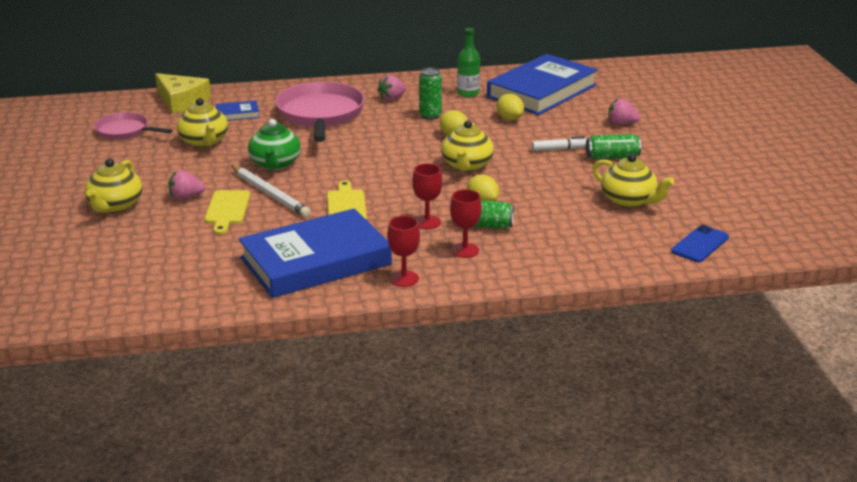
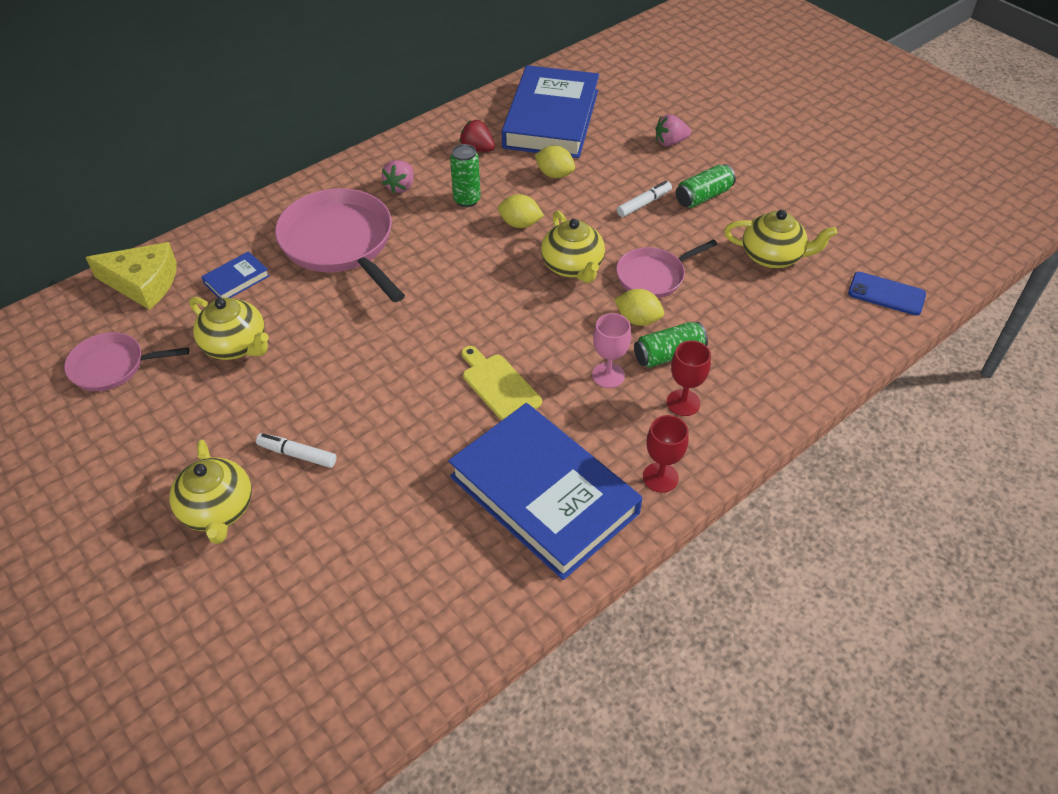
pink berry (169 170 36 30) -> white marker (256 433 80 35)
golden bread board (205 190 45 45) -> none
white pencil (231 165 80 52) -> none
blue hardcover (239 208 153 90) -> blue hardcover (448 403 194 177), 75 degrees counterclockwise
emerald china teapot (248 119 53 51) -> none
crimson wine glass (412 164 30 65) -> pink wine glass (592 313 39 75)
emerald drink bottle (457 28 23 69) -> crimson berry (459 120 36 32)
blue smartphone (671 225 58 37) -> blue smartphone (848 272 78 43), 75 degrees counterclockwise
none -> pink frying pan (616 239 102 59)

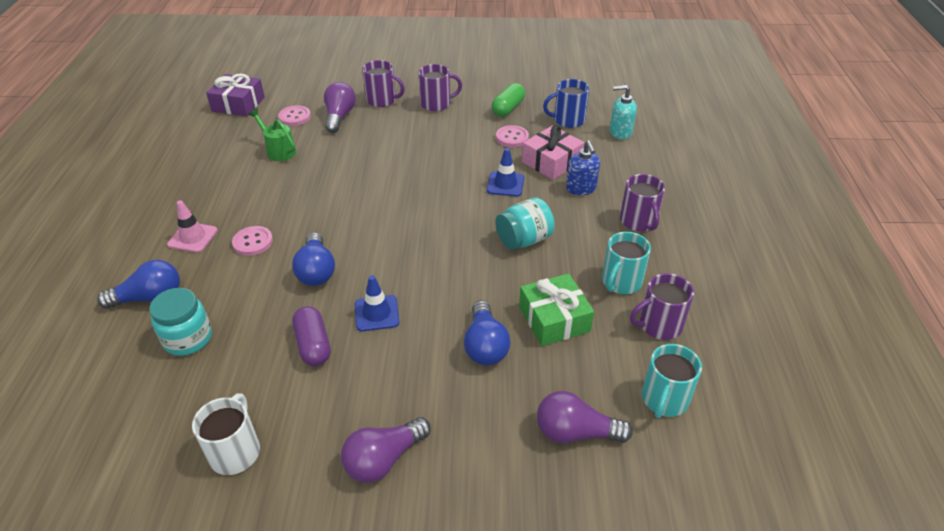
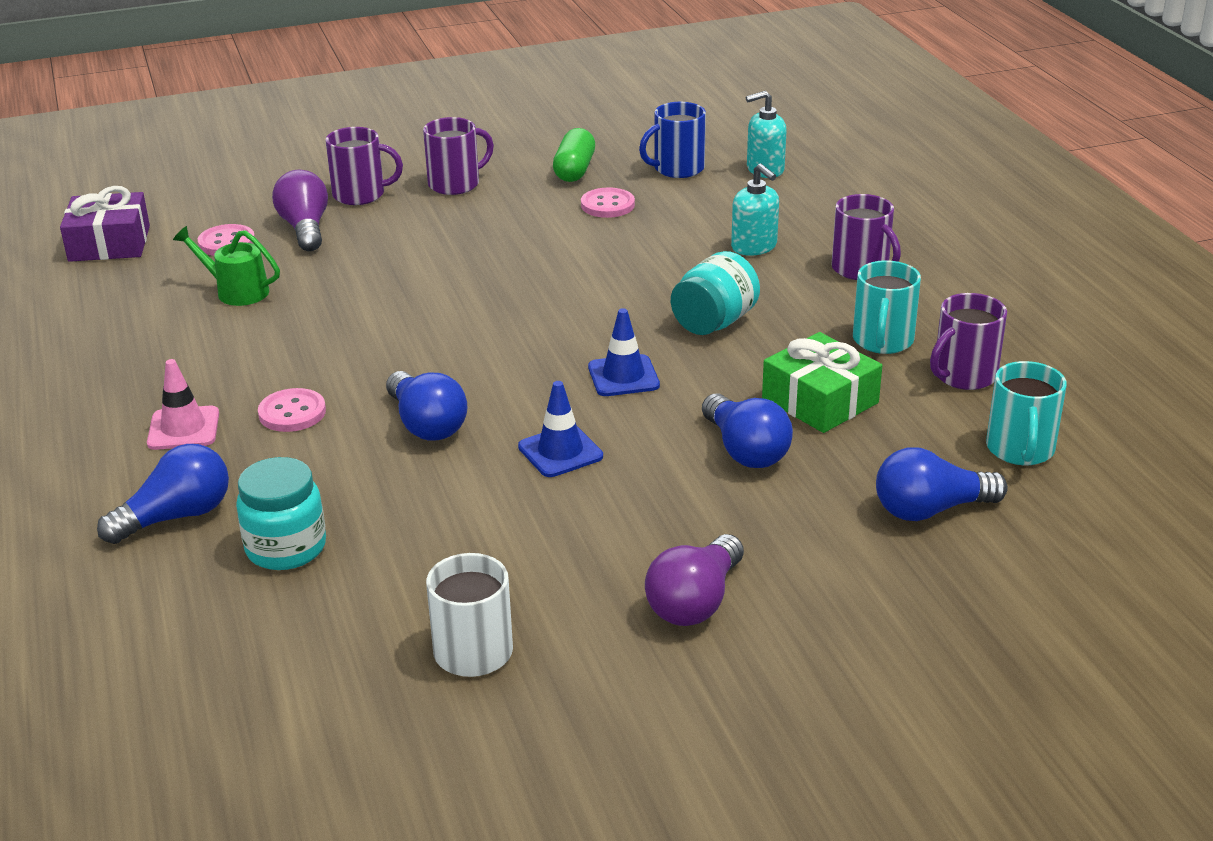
royal purple pill shape (292 306 39 60) -> none
blue safety cone (487 148 37 49) -> blue safety cone (588 308 72 88), relocated
pink wrapped gift (522 125 62 55) -> none
royal purple lightbulb (537 391 96 52) -> blue lightbulb (876 447 132 74)
blue soap pump (566 140 34 55) -> aqua soap pump (731 163 48 93)

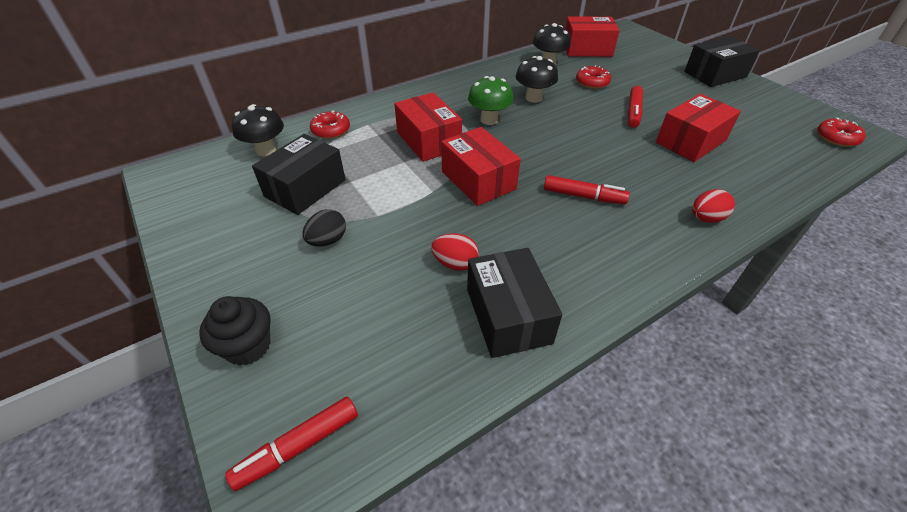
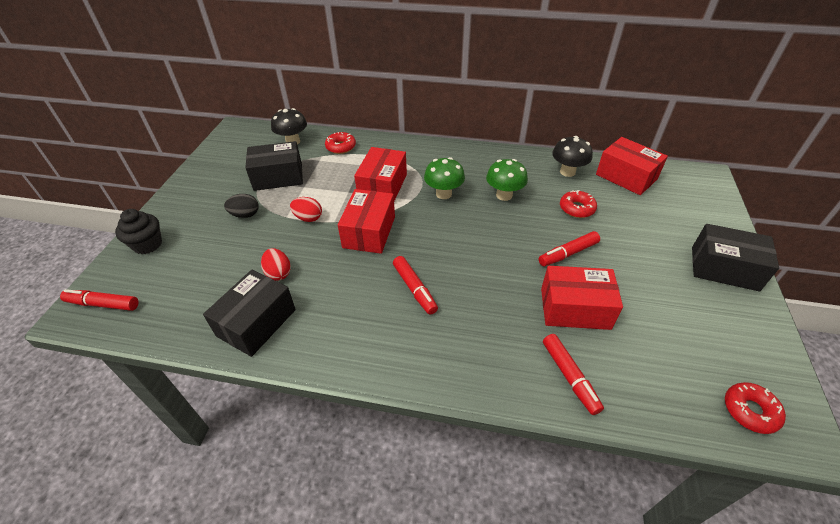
black fungus (516 56 42 47) -> emerald fungus (486 159 42 42)
crimson toy egg (692 189 43 34) -> crimson toy egg (290 197 32 25), relocated
none -> crimson marker (543 334 61 81)

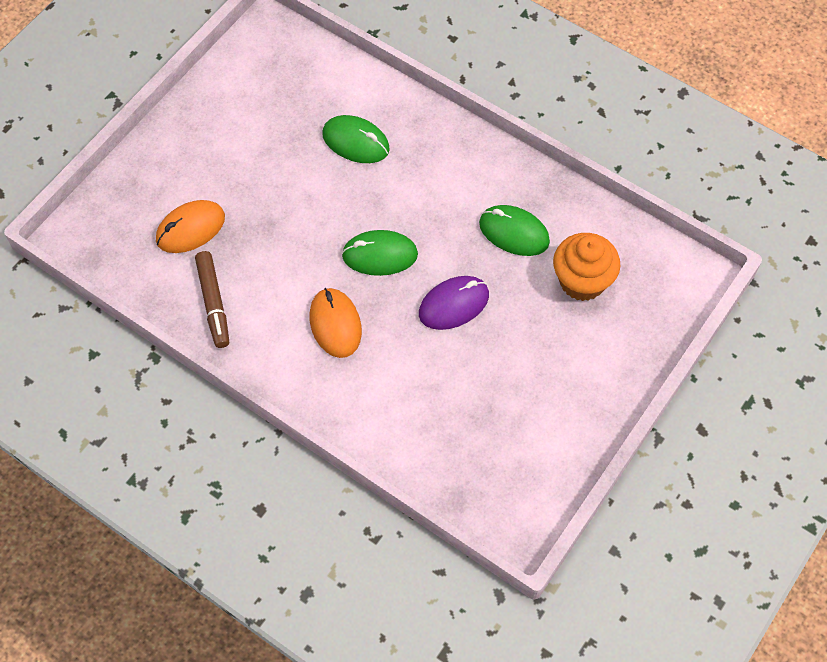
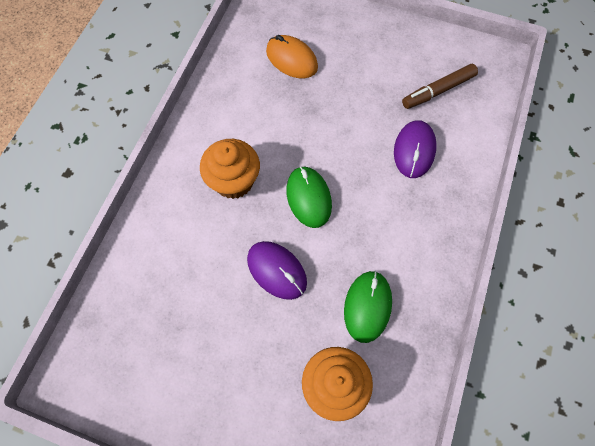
dark brown marker (195 251 34 97) -> dark brown marker (402 64 76 45), relocated
bright orange PC mouse (310 288 52 70) -> bright orange fairy cake (200 139 60 60)
emerald PC mouse (322 115 68 48) -> royal purple PC mouse (394 120 43 58)

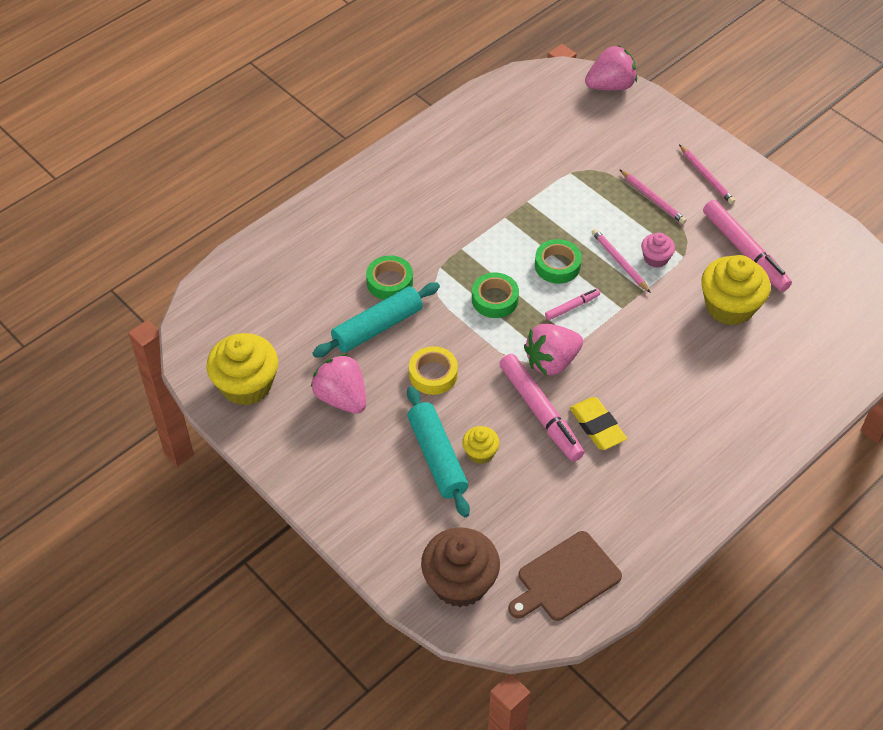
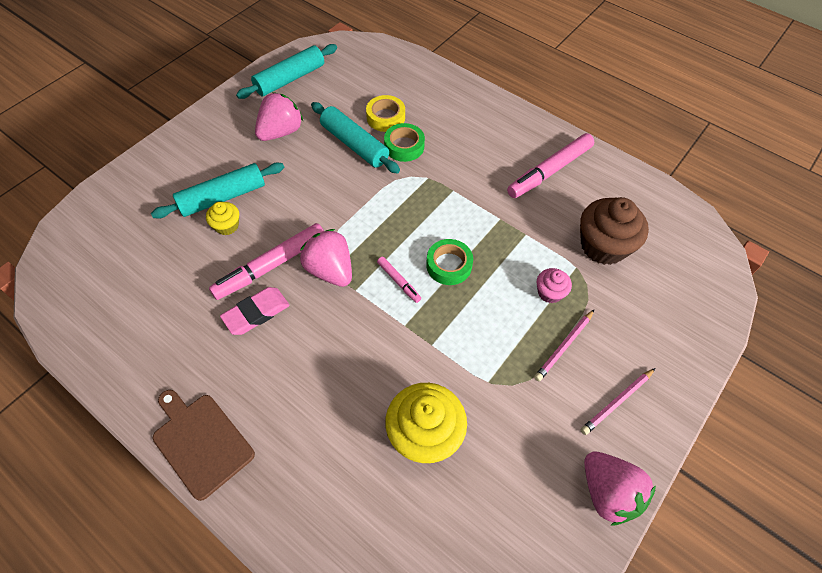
golden fairy cake (206 333 72 73) -> aqua pastry roller (236 44 101 55)
golden roll of tape (409 346 49 49) -> golden roll of tape (366 95 39 37), relocated
dark brown fairy cake (421 527 79 80) -> dark brown fairy cake (580 197 69 68), relocated
emerald roll of tape (472 272 47 46) -> none
dark brown bread board (509 531 113 90) -> dark brown bread board (153 390 102 111), relocated
golden gum eraser (570 397 57 53) -> pink gum eraser (220 287 70 48)
pink berry (585 45 52 45) -> pink berry (584 451 72 74), relocated
pink pencil (592 228 59 65) -> none
pink fairy cake (641 233 34 35) -> pink fairy cake (537 268 35 35), relocated
pink marker (703 200 89 92) -> pink marker (507 133 87 65), relocated

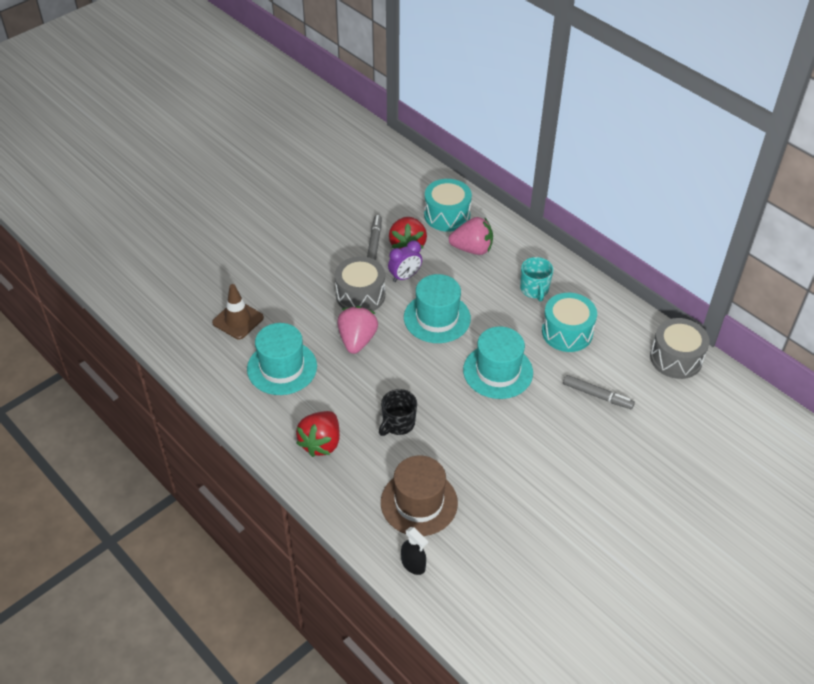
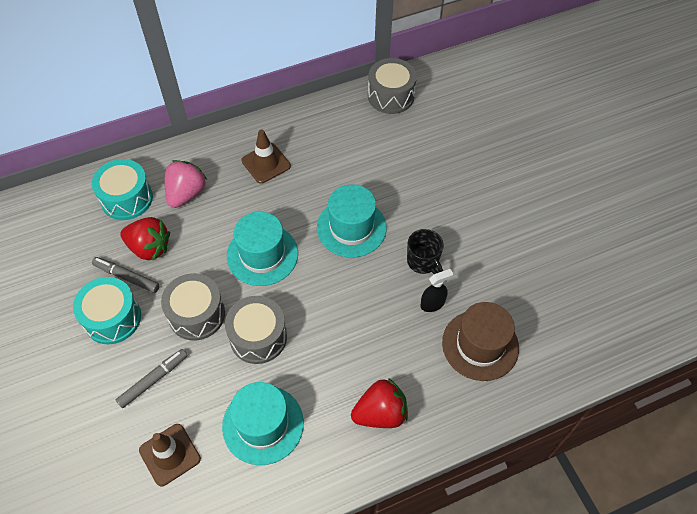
crimson berry (296 411 44 46) -> crimson berry (351 378 57 50), 60 degrees counterclockwise
pink berry (337 306 41 48) -> grey snare drum (225 296 62 68)
black mug (379 389 38 47) -> black mug (407 229 37 45), relocated
royal purple clock (388 240 34 42) -> none
black spray cleaner (401 527 27 48) -> black spray cleaner (420 269 33 43), relocated
aqua mug (520 257 34 44) -> dark brown safety cone (241 129 50 55)
aqua snare drum (542 293 55 59) -> aqua snare drum (73 277 68 67), relocated
grey marker (563 375 72 34) -> grey marker (116 349 72 59), relocated

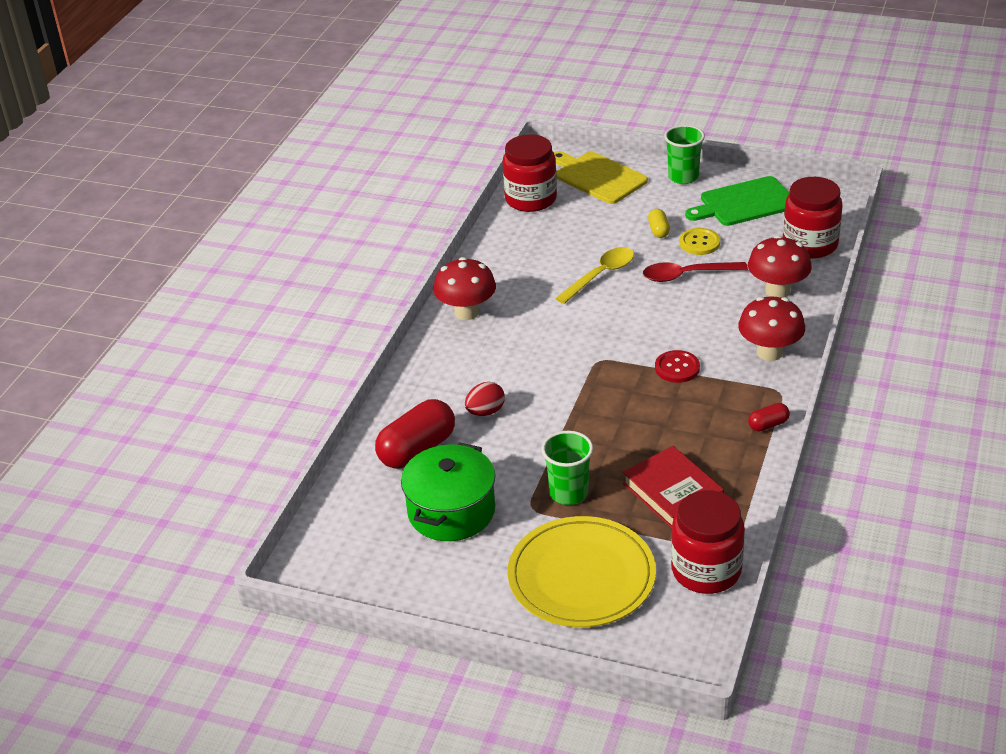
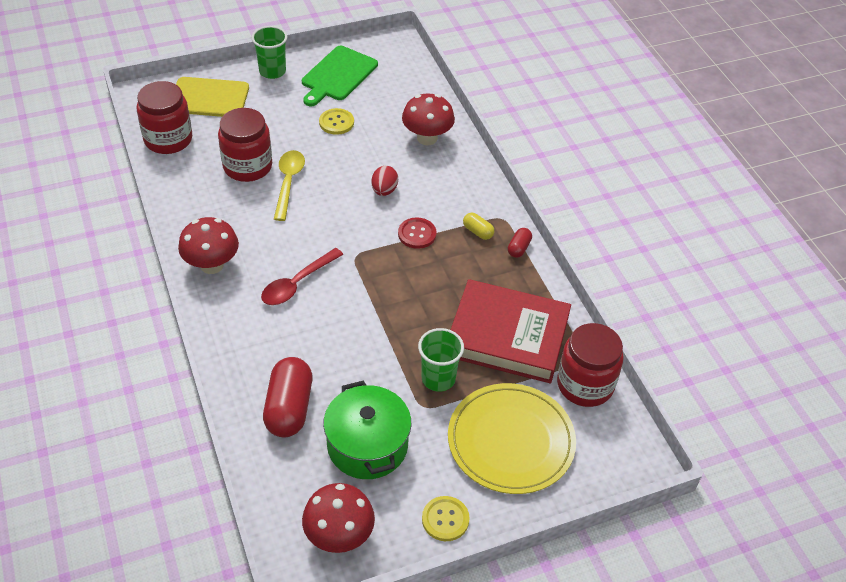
crimson toy egg (465 382 40 34) -> crimson toy egg (371 166 27 30), relocated
crimson hardcover (623 446 101 82) -> crimson hardcover (451 279 120 104), x1.58
crimson teaspoon (643 262 105 20) -> crimson teaspoon (261 248 82 57), relocated
golden pill shape (648 209 22 29) -> golden pill shape (463 213 31 27), relocated
crimson fungus (738 297 67 64) -> crimson fungus (302 483 73 70), relocated
crimson jar (783 177 60 82) -> crimson jar (218 108 54 74), relocated
none -> golden sewing button (422 496 48 45)

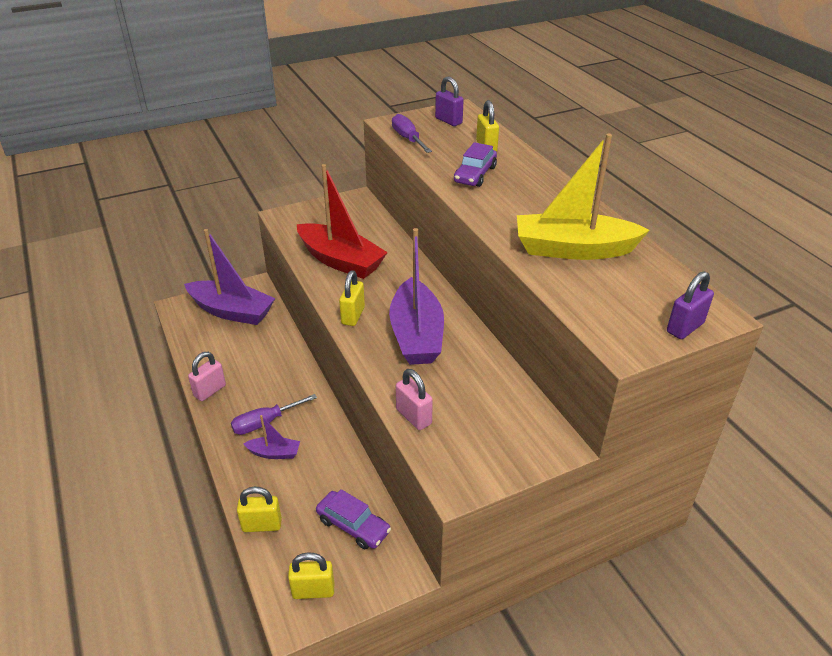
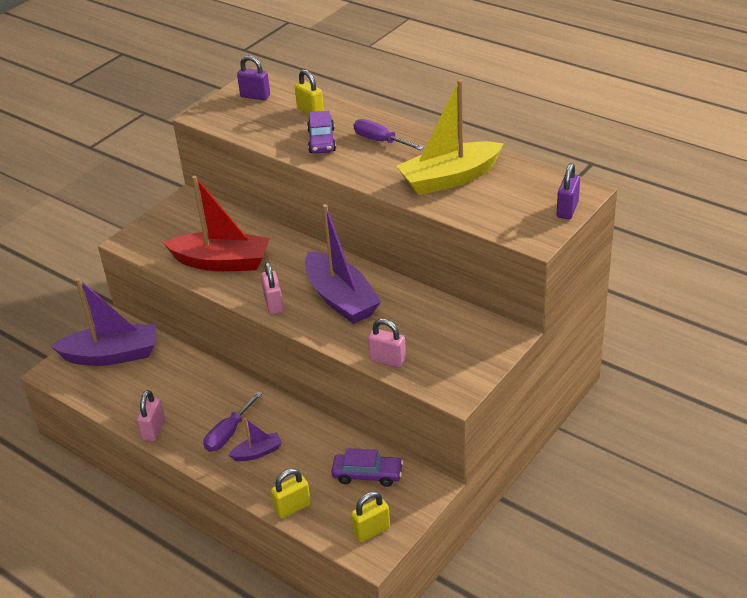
golden lock (339 270 26 56) -> pink lock (261 262 23 52)
royal purple flat screwdriver (392 114 40 39) -> royal purple flat screwdriver (354 119 70 31), relocated

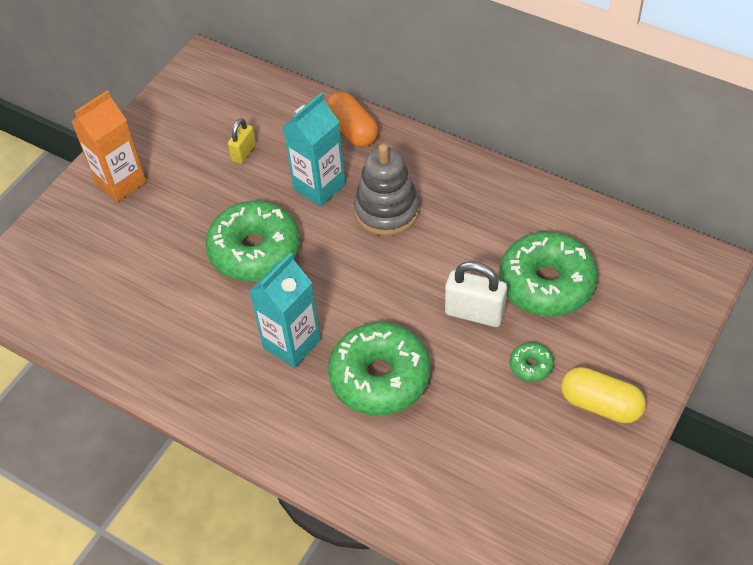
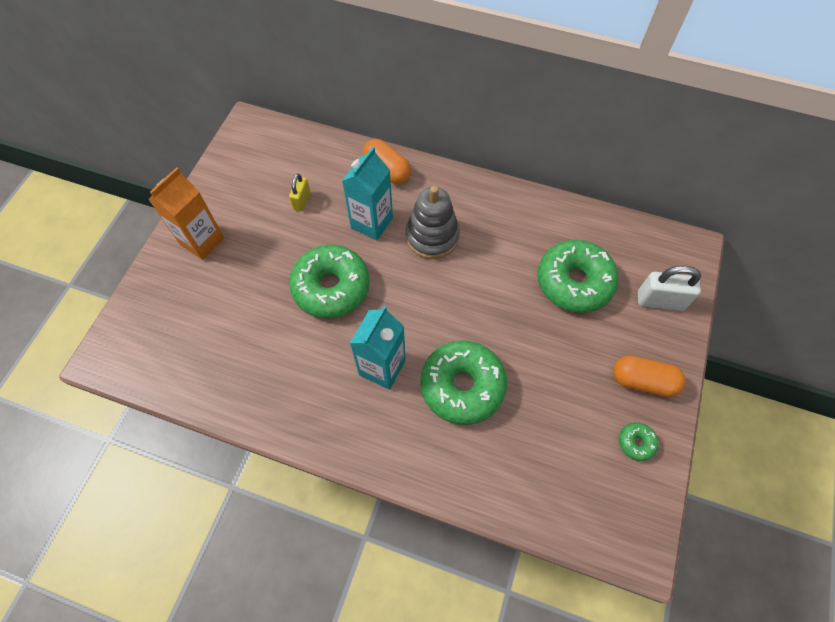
white lock (445 261 62 66) -> white lock (638 266 63 45), relocated
emerald doughnut (510 342 44 40) -> emerald doughnut (619 422 40 39), relocated
golden pill shape (561 367 85 57) -> bright orange pill shape (613 355 73 42)

